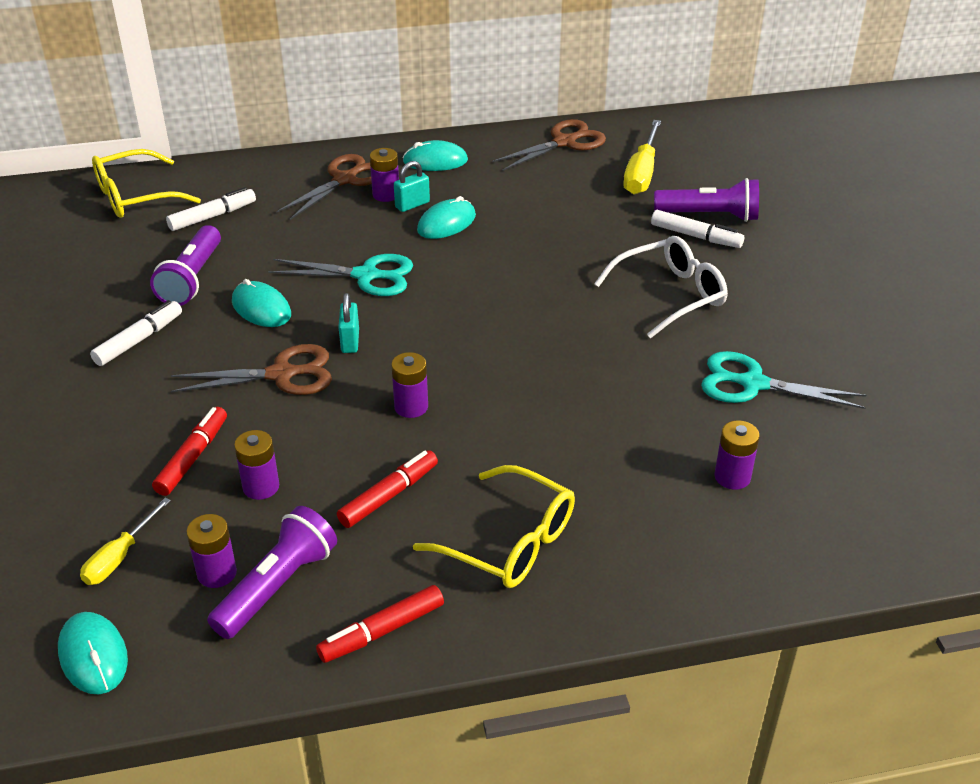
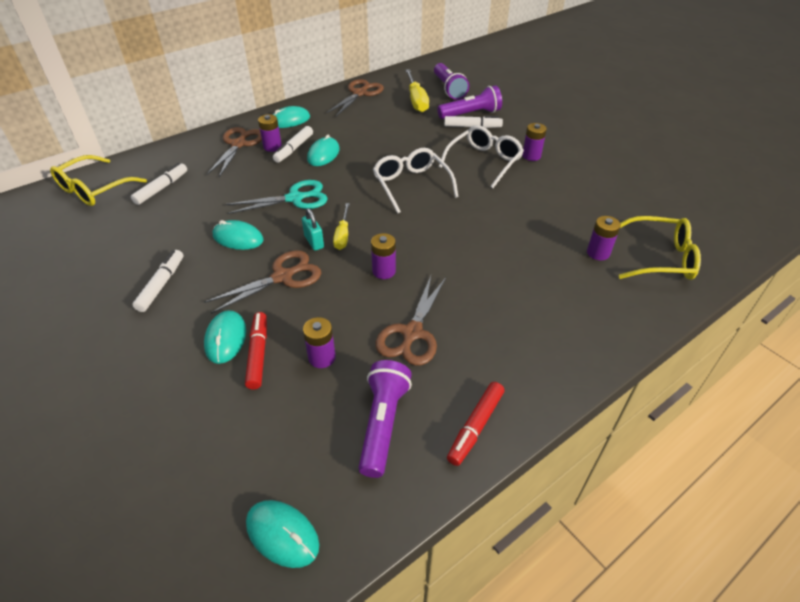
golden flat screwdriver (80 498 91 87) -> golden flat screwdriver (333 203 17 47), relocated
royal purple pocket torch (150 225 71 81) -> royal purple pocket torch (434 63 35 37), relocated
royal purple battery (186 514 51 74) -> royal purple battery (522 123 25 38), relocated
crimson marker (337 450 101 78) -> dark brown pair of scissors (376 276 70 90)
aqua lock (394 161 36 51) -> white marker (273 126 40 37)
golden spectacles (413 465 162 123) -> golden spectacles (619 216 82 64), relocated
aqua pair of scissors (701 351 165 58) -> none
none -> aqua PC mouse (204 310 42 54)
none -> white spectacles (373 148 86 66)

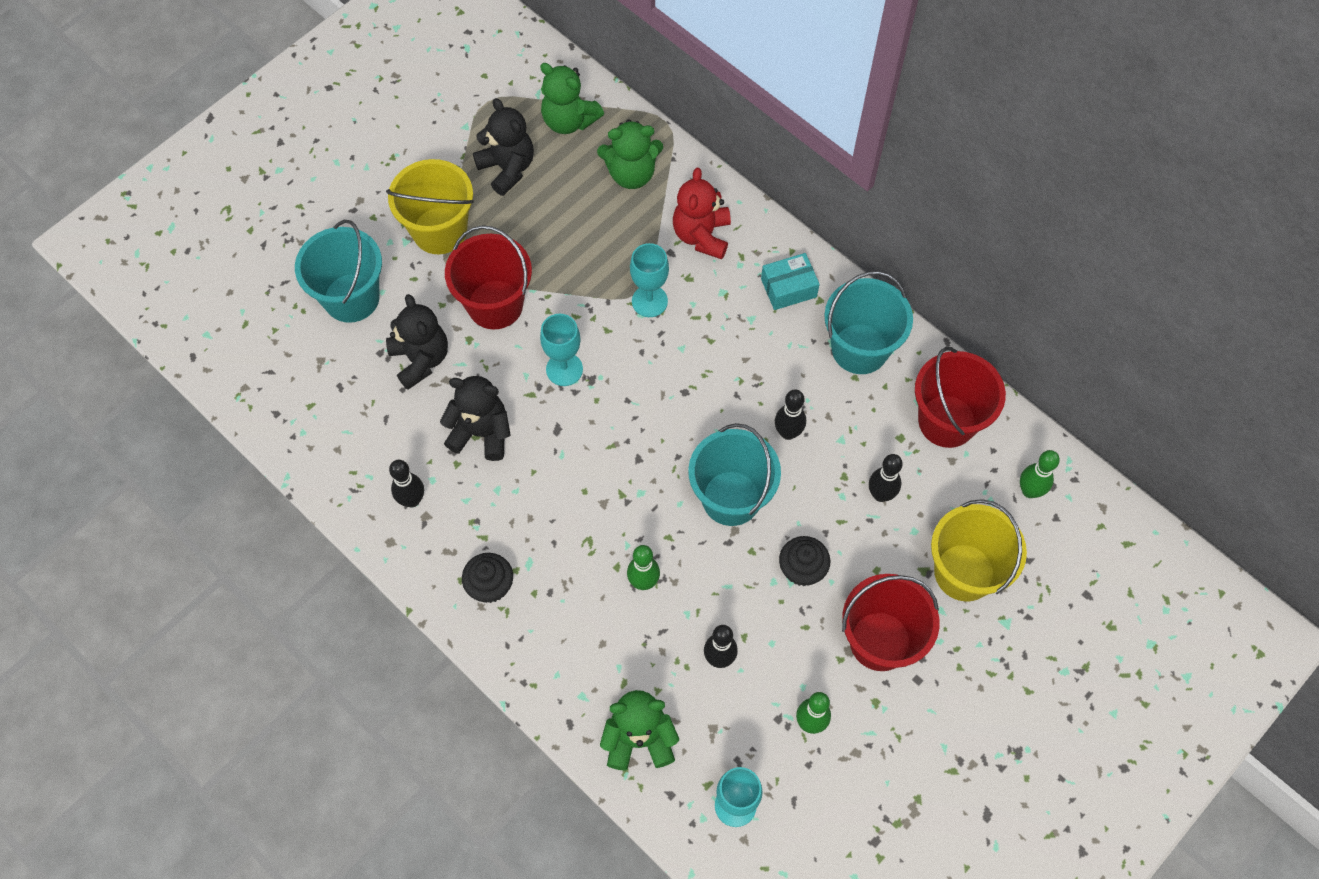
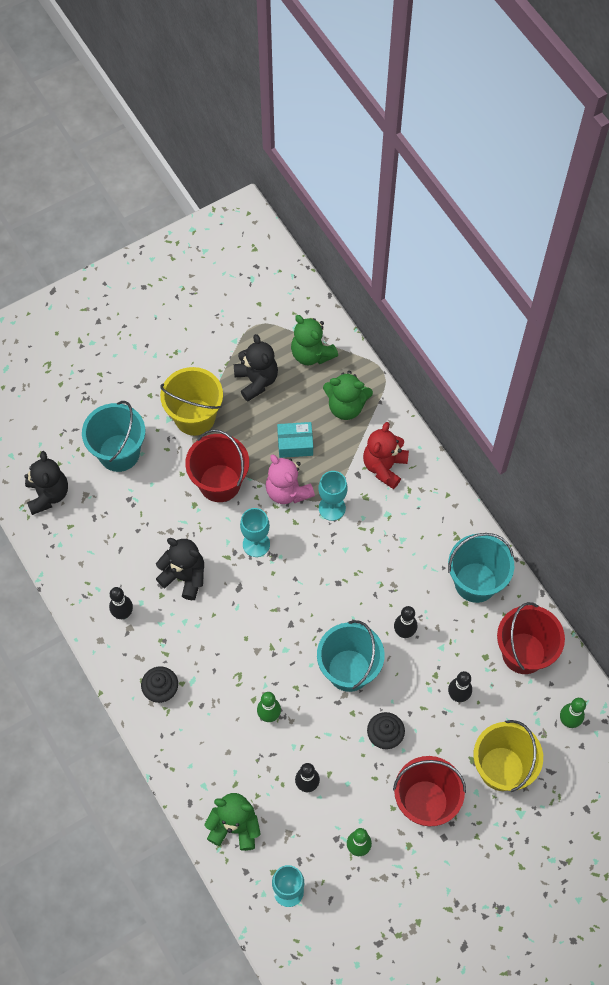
black teddy (386 294 62 96) -> black teddy (25 451 43 64), relocated
aqua parcel (761 253 59 57) -> aqua parcel (277 422 36 36), relocated
none -> pink teddy (266 454 49 50)

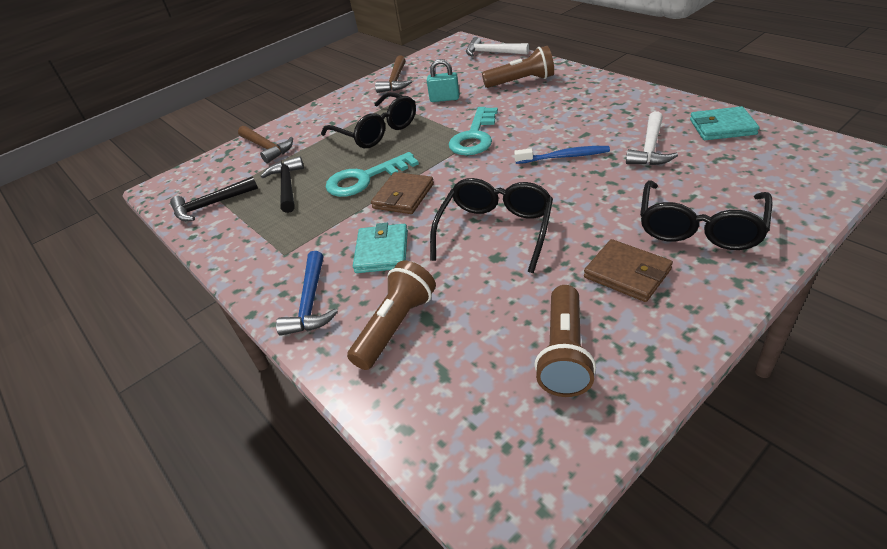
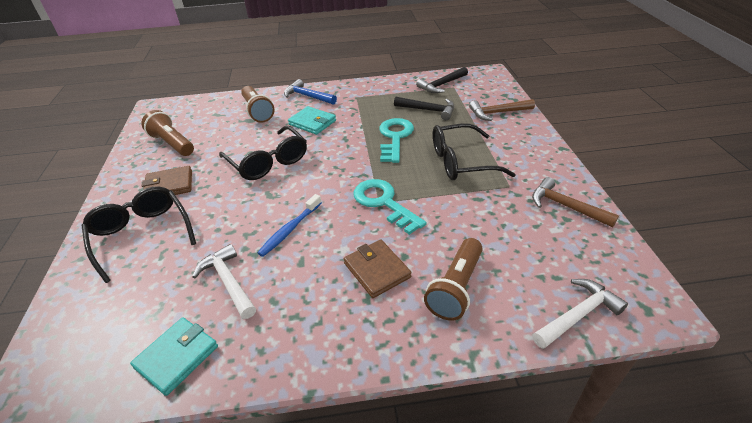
black hammer (170 176 88 45) -> black hammer (416 67 52 26), 135 degrees counterclockwise
dark brown billfold (371 172 63 42) -> dark brown billfold (344 239 67 59), relocated
aqua lock (427 59 32 43) -> none

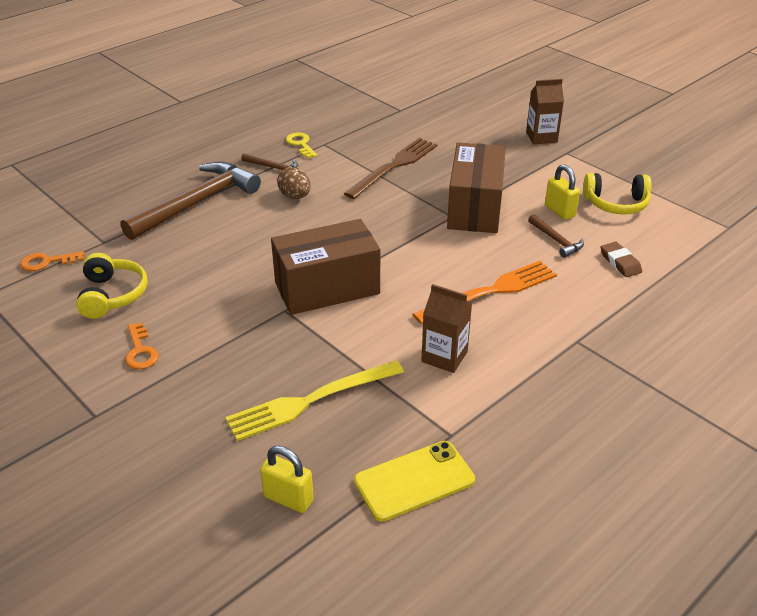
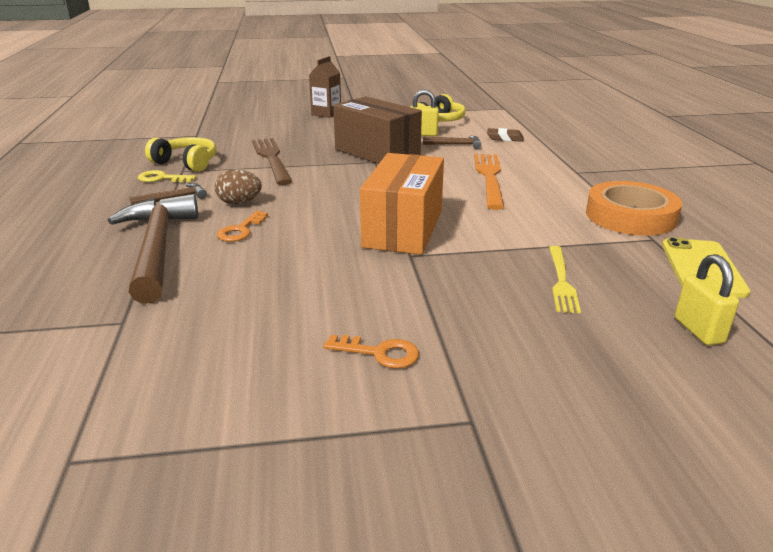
bright orange door key (20 251 65 20) -> bright orange door key (217 211 51 31), relocated
golden over-ear headphones (76 253 72 66) -> golden over-ear headphones (145 137 71 35), relocated
golden table fork (225 360 179 81) -> golden table fork (549 246 32 67), x0.63
golden lock (260 446 54 67) -> golden lock (675 254 64 91), 75 degrees counterclockwise
dark brown parcel (271 219 109 96) -> bright orange parcel (360 153 84 102)
dark brown milk carton (421 284 51 89) -> none
none -> bright orange roll of tape (586 181 96 55)

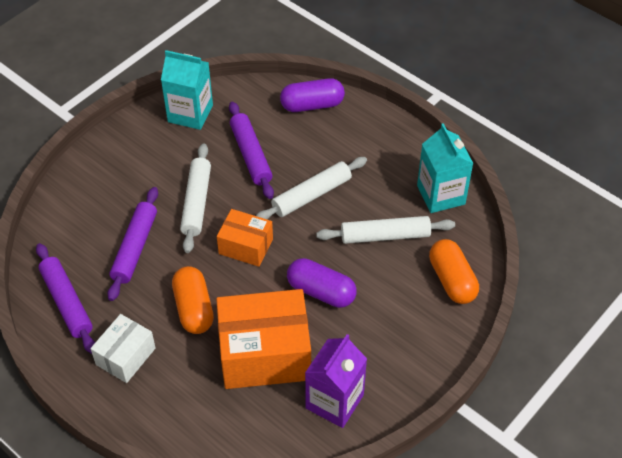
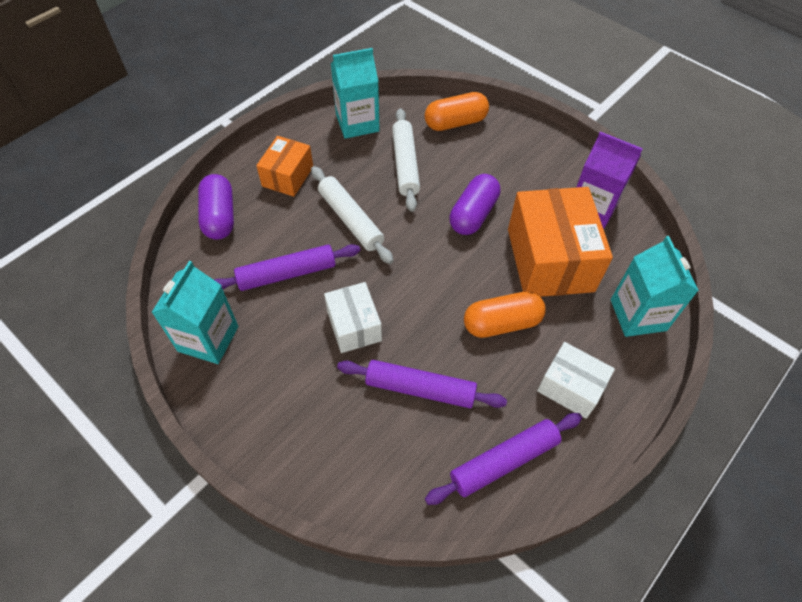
white pastry roller (180 143 31 110) -> white parcel (324 282 58 71)
bright orange parcel (217 209 56 58) -> bright orange parcel (256 136 57 61), relocated
none -> aqua milk carton (611 236 88 101)

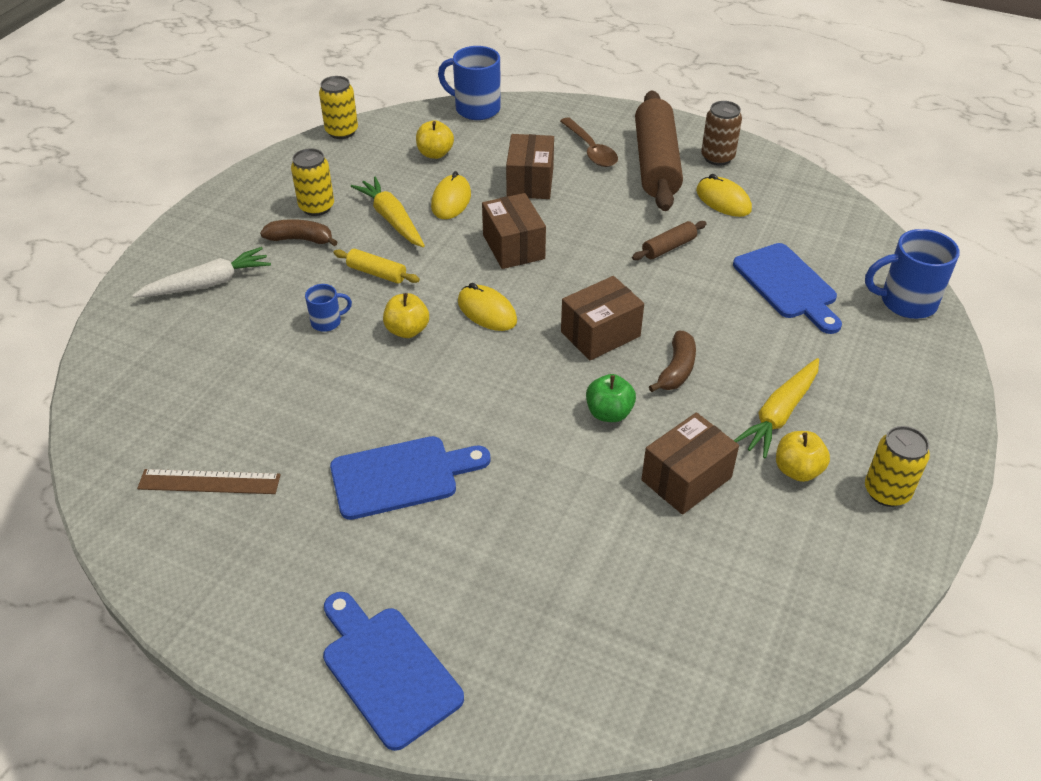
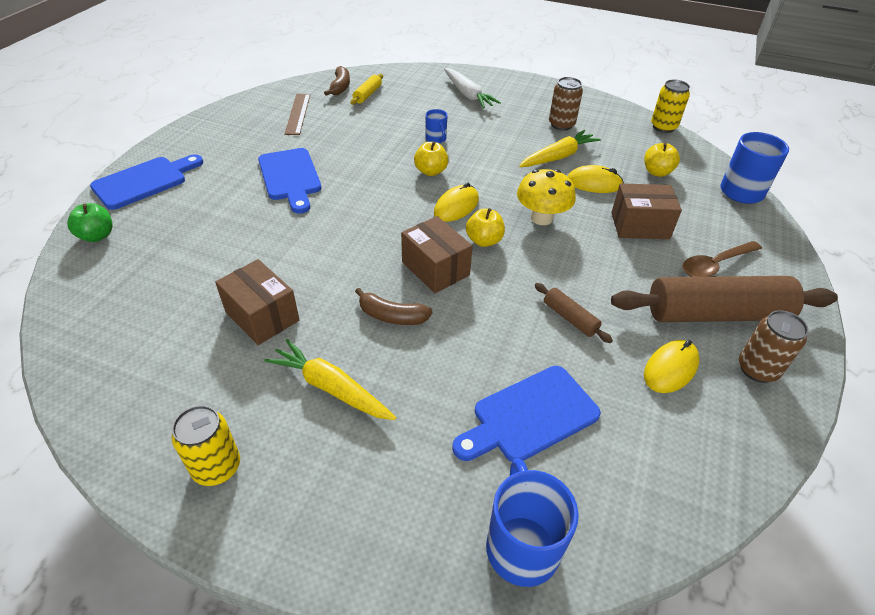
dark brown banana (260 219 78 27) -> dark brown banana (324 66 26 30), relocated
golden tin (291 148 43 68) -> dark brown tin (549 77 34 54)
golden pastry roller (333 249 87 35) -> golden pastry roller (350 74 33 31), relocated
dark brown parcel (482 193 64 76) -> golden fungus (517 169 59 56)
emerald toy apple (586 374 50 48) -> emerald toy apple (67 203 46 39), relocated
golden toy apple (776 431 54 51) -> golden toy apple (466 208 39 39), relocated

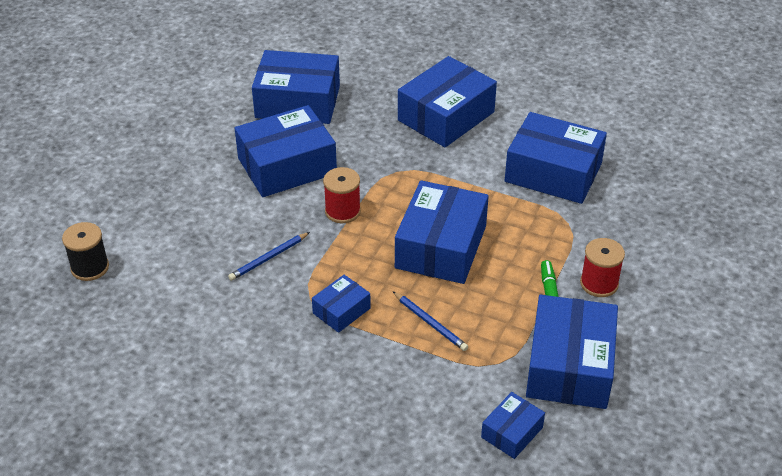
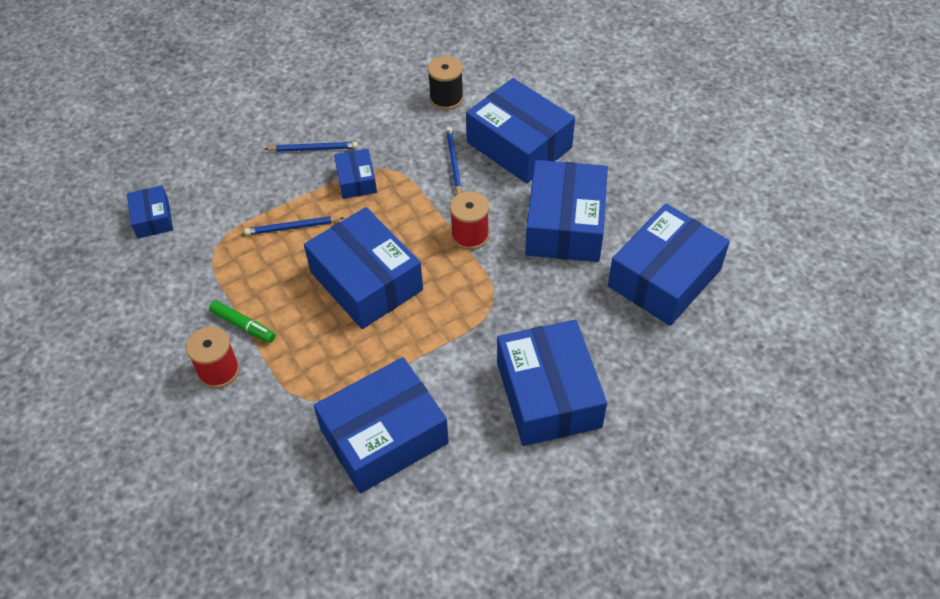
black bobbin (62 222 47 59) -> black bobbin (428 56 35 54), relocated
blue parcel (526 295 92 114) -> blue parcel (466 78 109 106), relocated
none -> blue pencil (265 142 93 10)

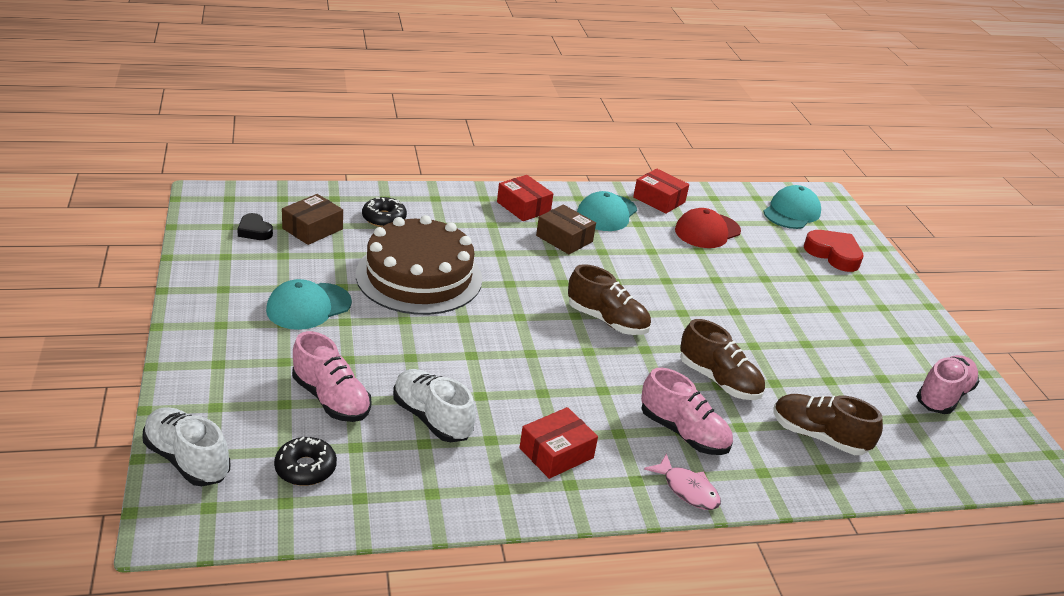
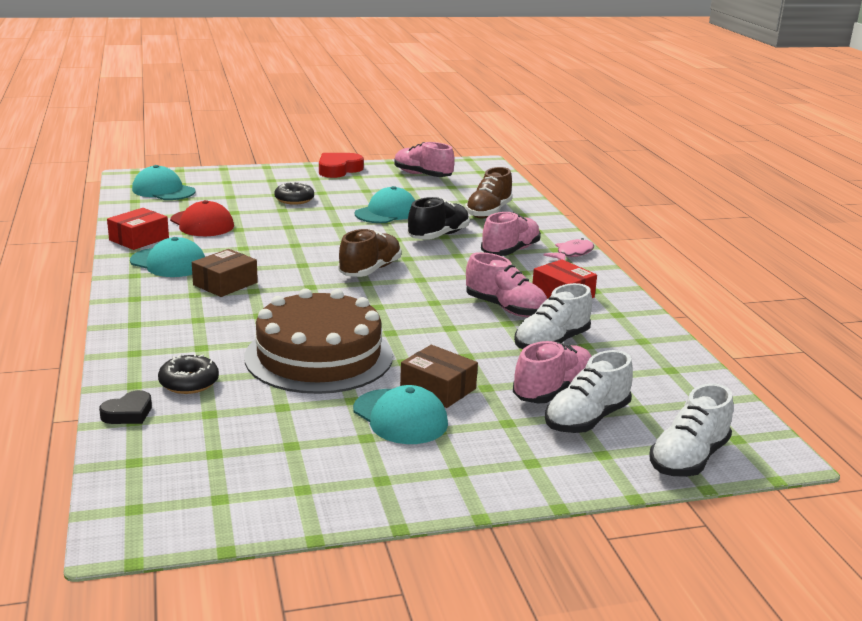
black heart shape (237 213 36 27) -> black heart shape (99 390 53 34), relocated
black doughnut (274 437 63 49) -> black doughnut (274 182 40 23), relocated
dark brown parcel (282 194 61 51) -> dark brown parcel (400 345 78 63), relocated
crimson parcel (497 175 56 46) -> none
dark brown sneaker (680 319 85 81) -> black sneaker (408 197 62 43)
crimson heart shape (804 230 60 42) -> crimson heart shape (319 153 45 25), relocated
none -> aqua baseball cap (355 186 60 37)
none -> pink sneaker (466 252 81 65)
none -> white sneaker (545 350 88 83)

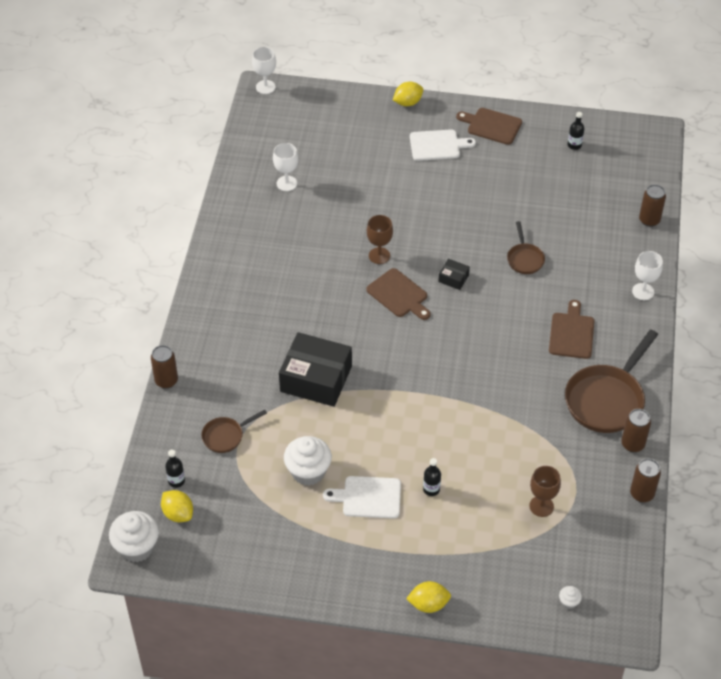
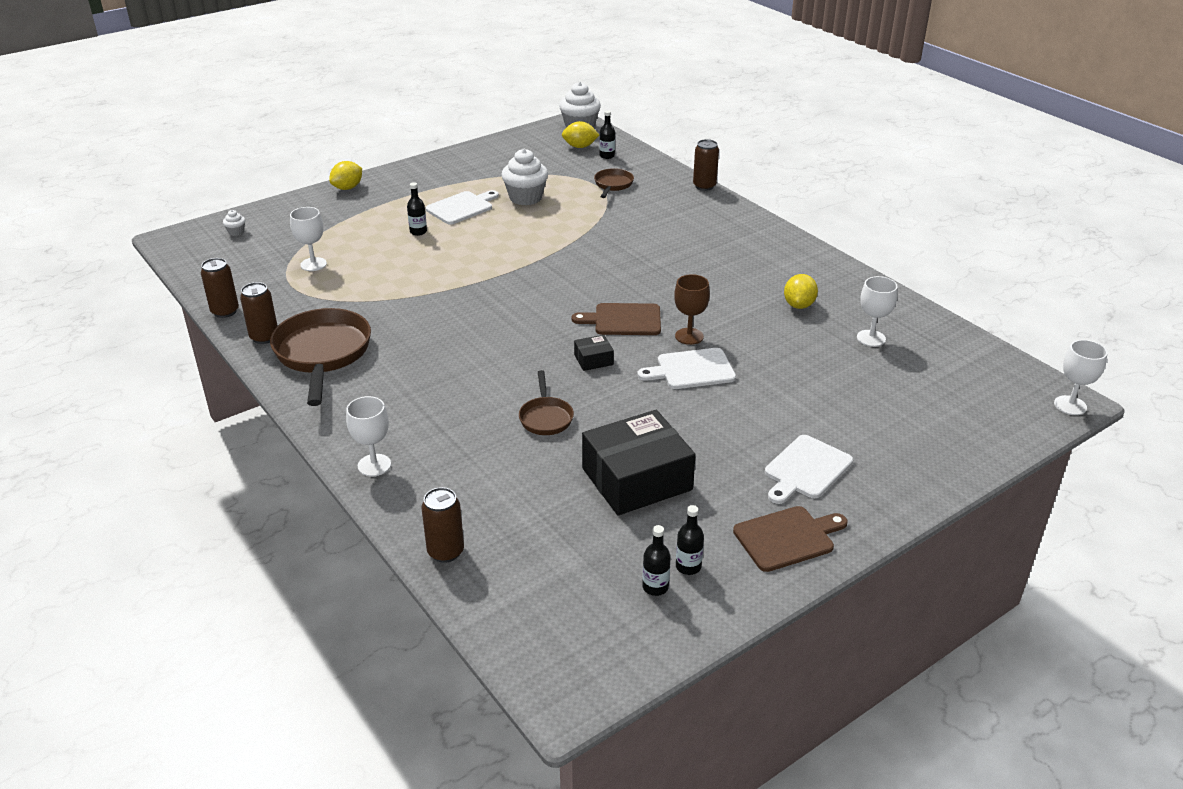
black parcel (279 332 73 75) -> black parcel (582 410 114 105), relocated
golden lemon (393 82 30 24) -> golden lemon (784 274 34 35), relocated
dark brown frying pan (507 221 38 53) -> dark brown frying pan (519 370 55 65), 135 degrees counterclockwise
dark brown wine glass (529 466 32 51) -> white wine glass (290 207 37 64)
dark brown bread board (549 300 45 59) -> none
none -> white bread board (637 348 99 41)
none -> black drink bottle (676 505 28 70)

